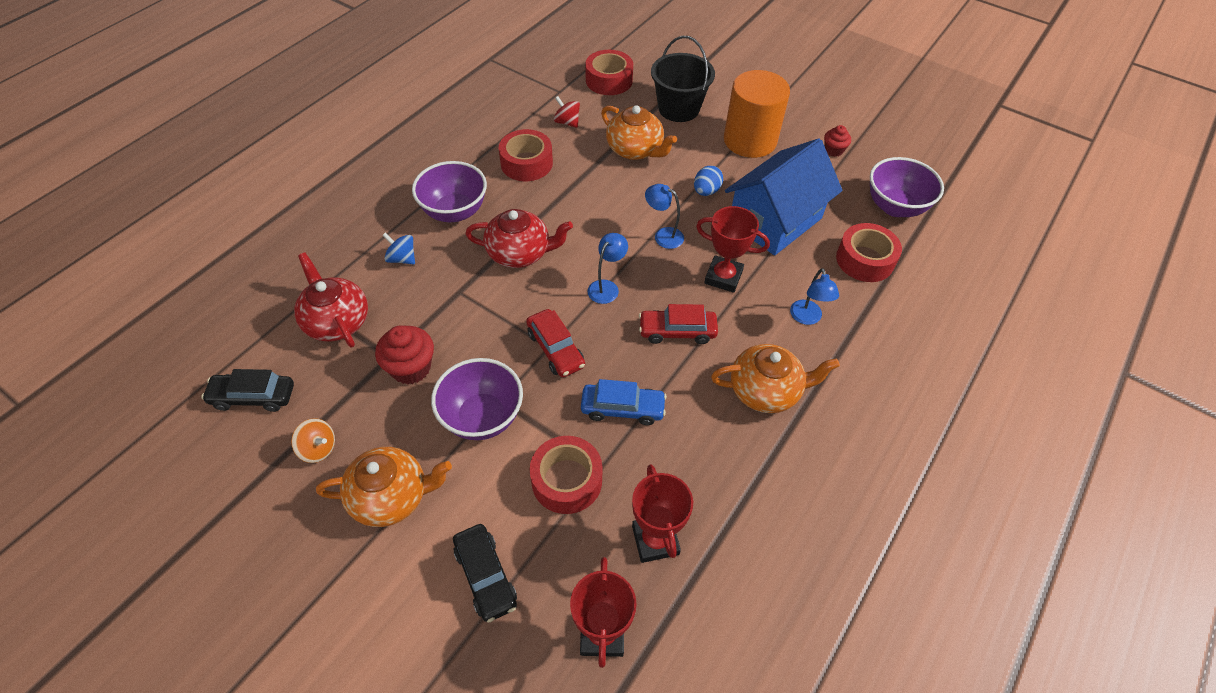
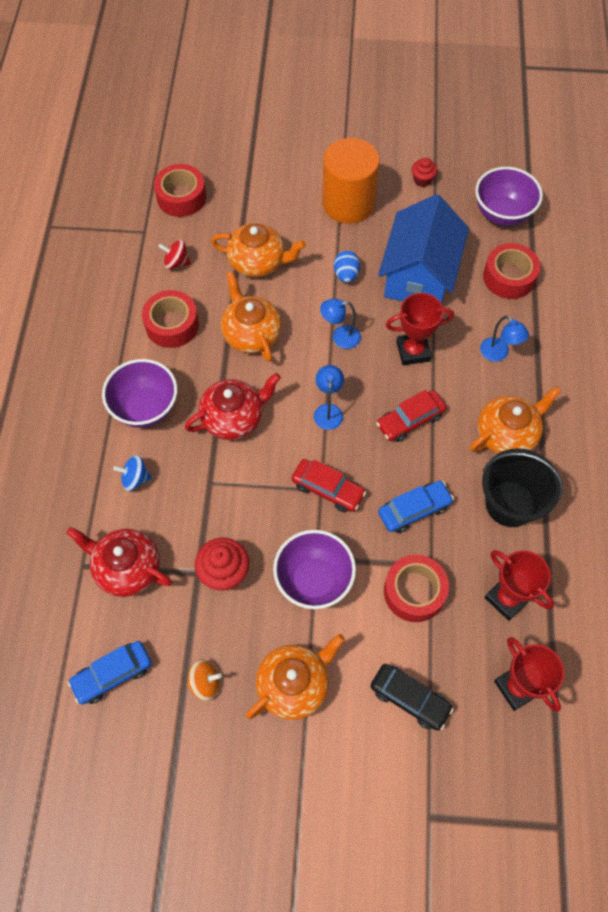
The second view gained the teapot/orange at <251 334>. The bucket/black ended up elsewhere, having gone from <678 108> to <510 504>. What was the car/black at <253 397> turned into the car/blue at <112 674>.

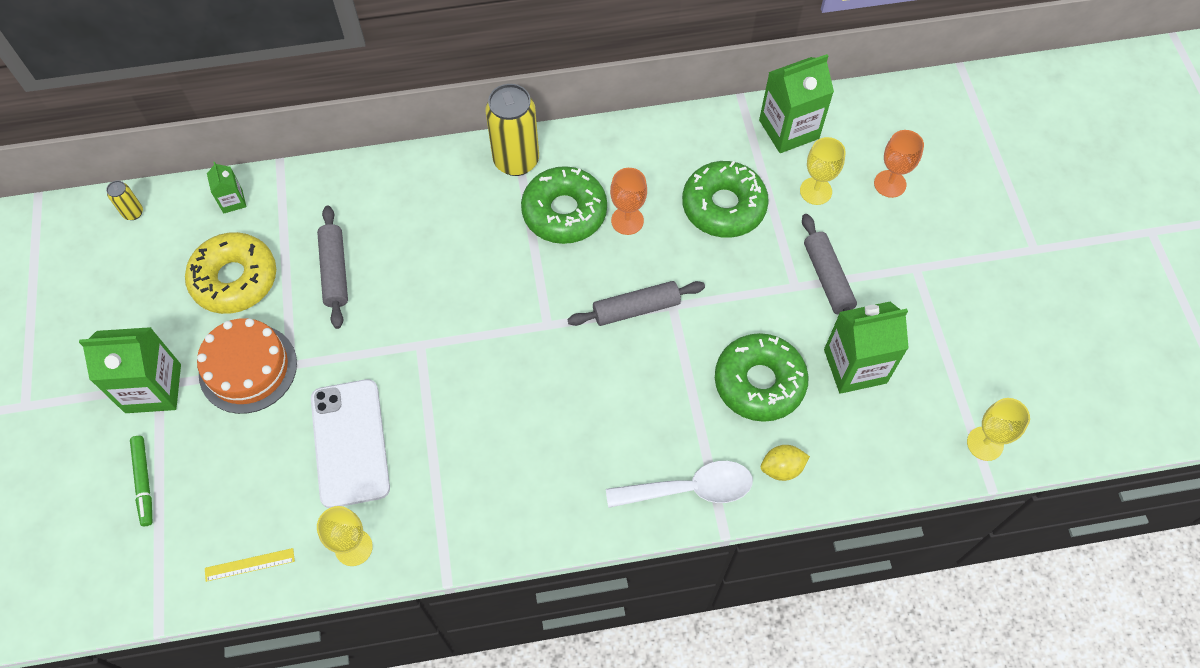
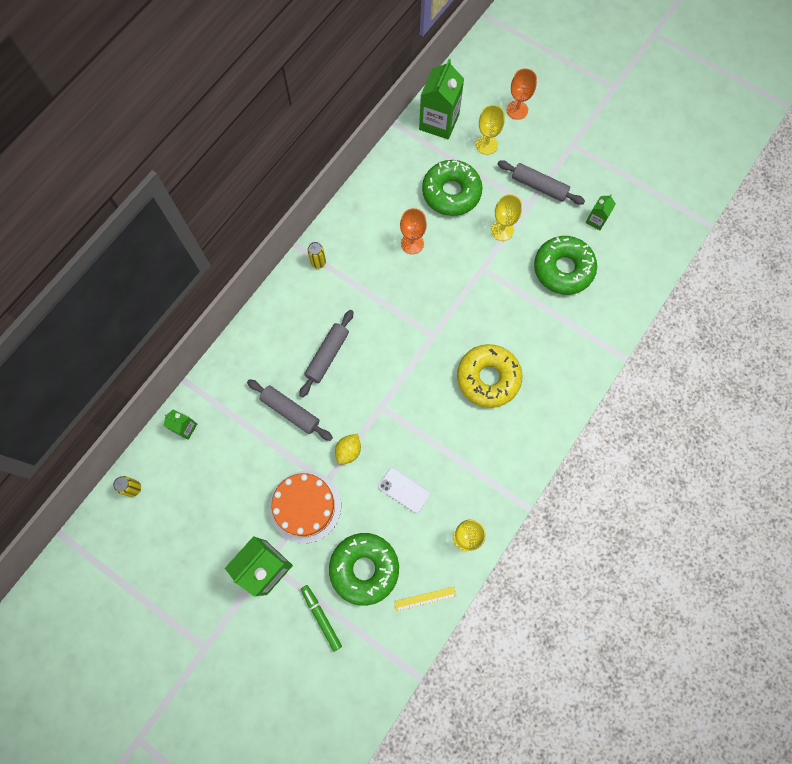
The second view lost the spoon/white at <690 489>. The donut/yellow ended up elsewhere, having gone from <235 279> to <488 378>. The donut/green ended up elsewhere, having gone from <564 212> to <364 569>. The rolling pin/grey ended up elsewhere, having gone from <636 309> to <327 355>. The lemon/yellow ended up elsewhere, having gone from <782 468> to <348 451>. The goblet/yellow ended up elsewhere, having gone from <985 443> to <502 230>. The marker/green at <144 482> ended up facing another way, 150 degrees counterclockwise from before. The ruler/yellow at <249 564> ended up facing another way, 45 degrees clockwise from before. The size of the phone/white at <350 443> changed by a factor of 0.54. The size of the can/yellow at <516 160> changed by a factor of 0.45. The size of the carton/green at <855 366> changed by a factor of 0.50.

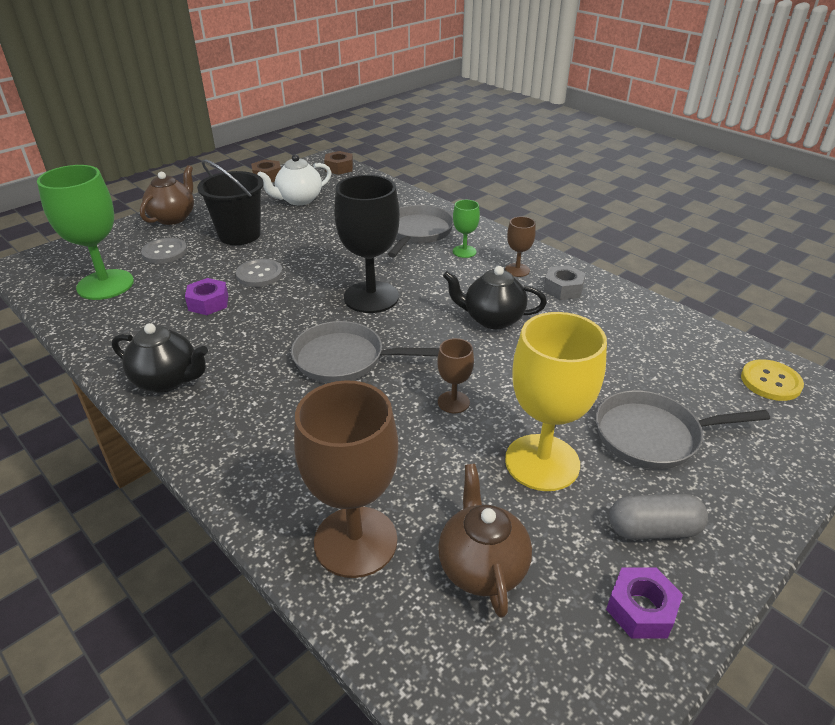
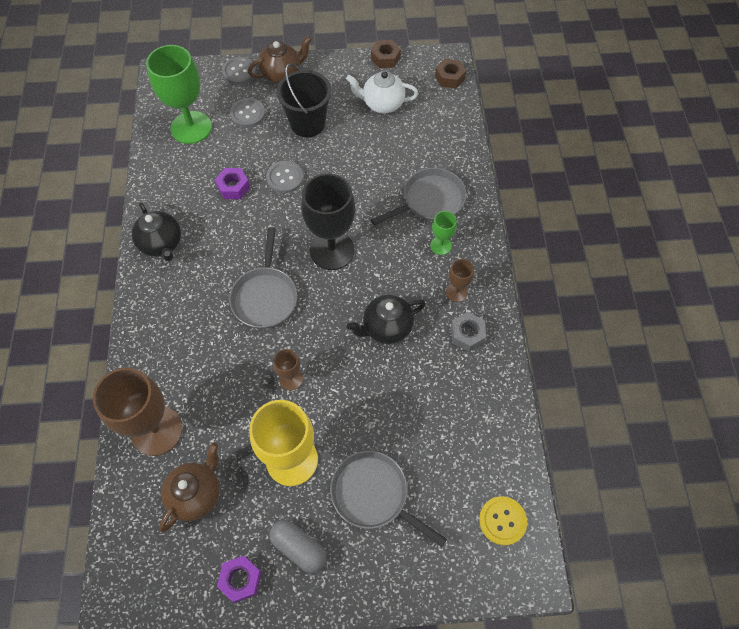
The second view gained the button/grey at <239 72>. The pan/grey at <344 359> ended up facing another way, 135 degrees counterclockwise from before. The teapot/black at <492 319> ended up facing another way, 75 degrees counterclockwise from before.

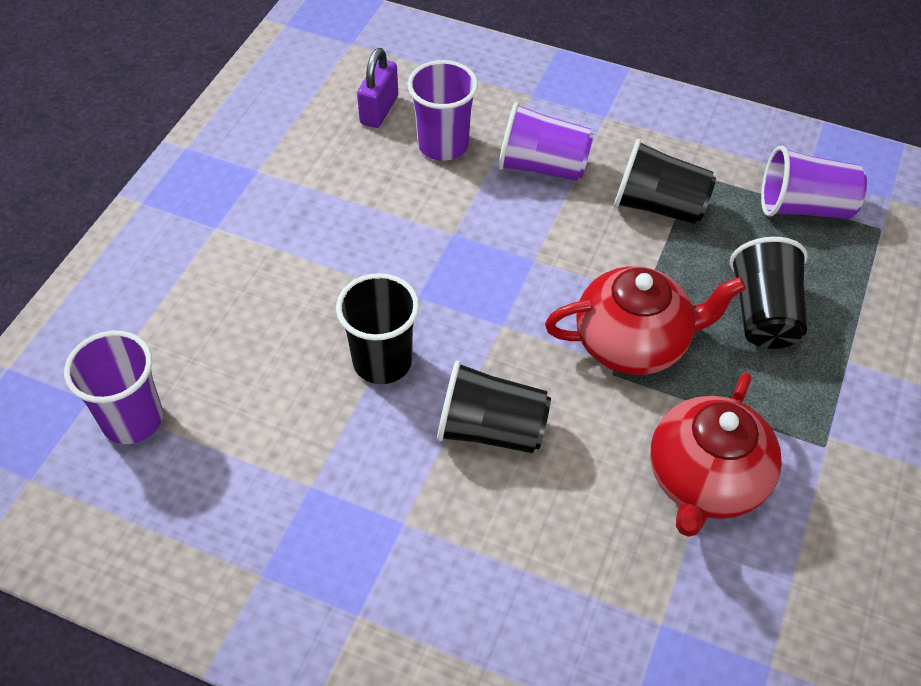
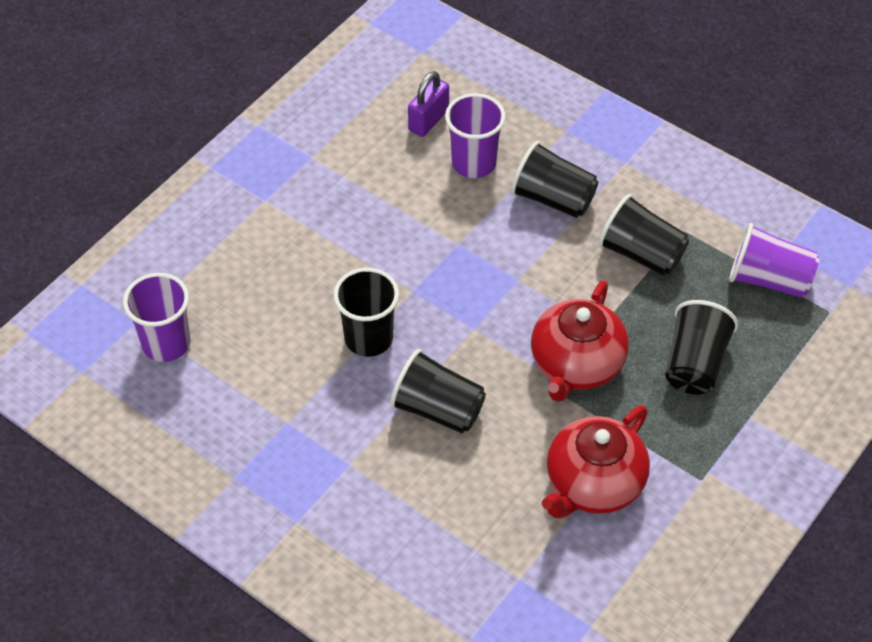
What was the cup/purple at <542 166> turned into the cup/black at <553 199>. The teapot/red at <633 343> ended up facing another way, 105 degrees clockwise from before.

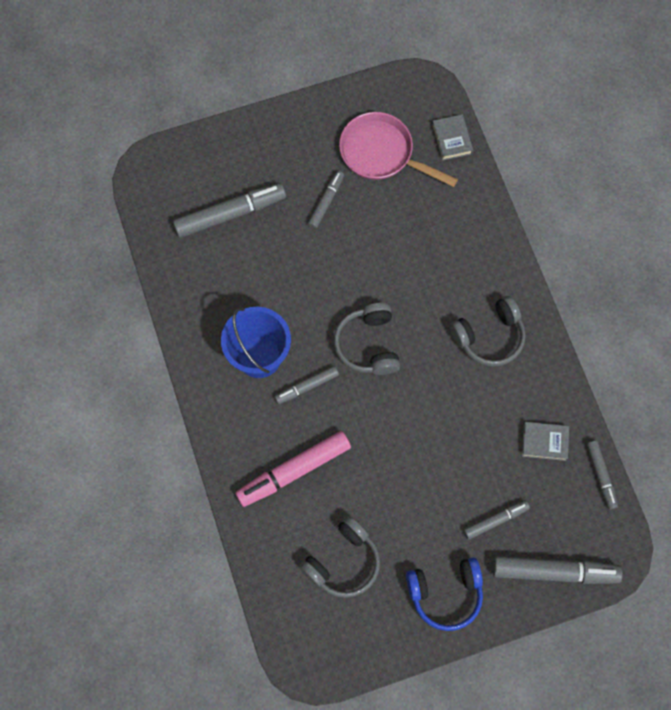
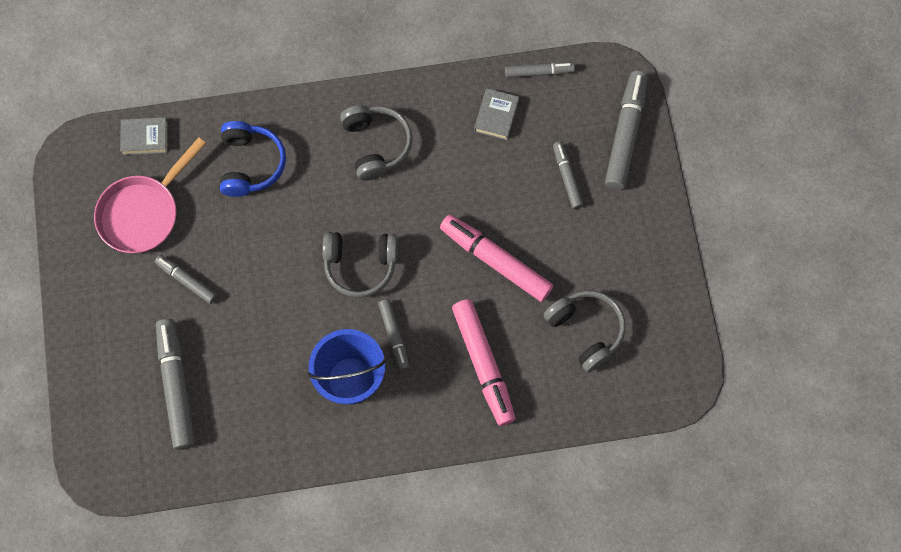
The second view gained the marker/pink at <495 261>. The headphones/blue ended up elsewhere, having gone from <445 593> to <250 164>.

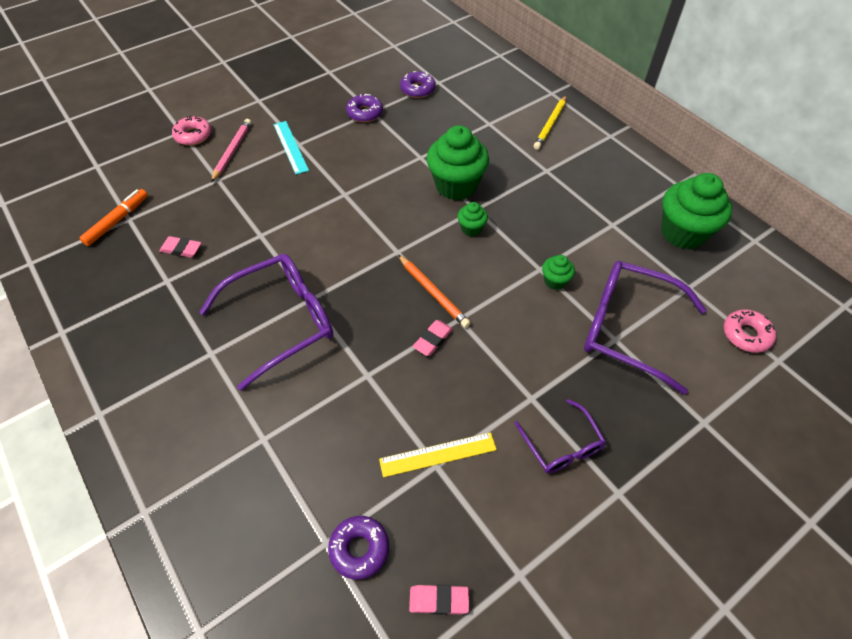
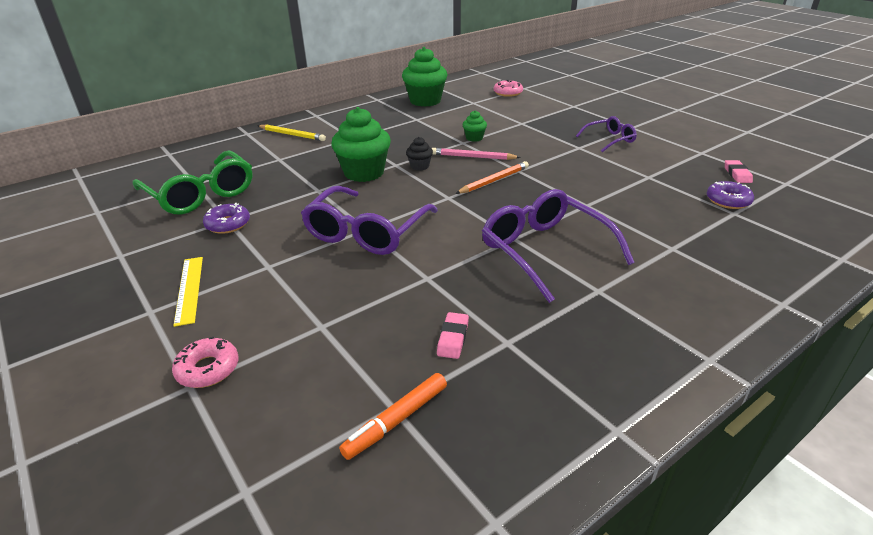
The second view lost the ruler/turquoise at <290 147>. The second view lost the eraser/pink at <433 340>. The pencil/pink ended up elsewhere, having gone from <232 151> to <472 157>. The ruler/yellow ended up elsewhere, having gone from <438 454> to <189 289>. The glasses/purple ended up elsewhere, having gone from <627 328> to <366 232>. Where the donut/purple stood at <417 89>, the glasses/green came to stand at <201 194>. What was the cupcake/green at <471 229> turned into the cupcake/black at <420 166>. The marker/orange at <117 221> ended up facing another way, 75 degrees counterclockwise from before.

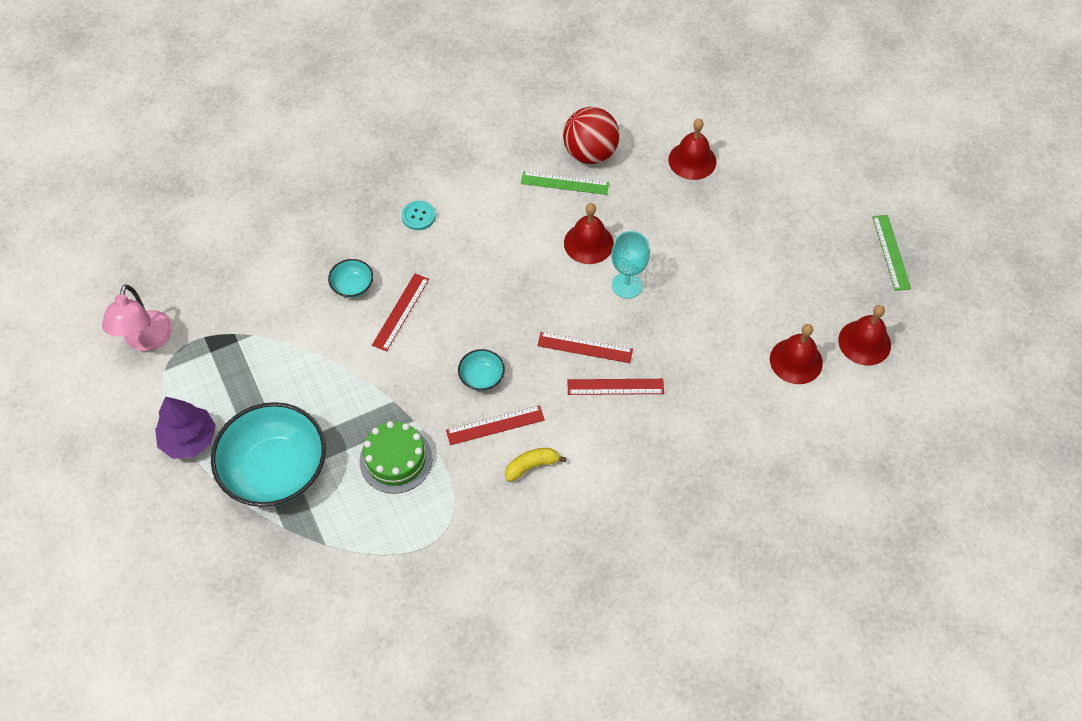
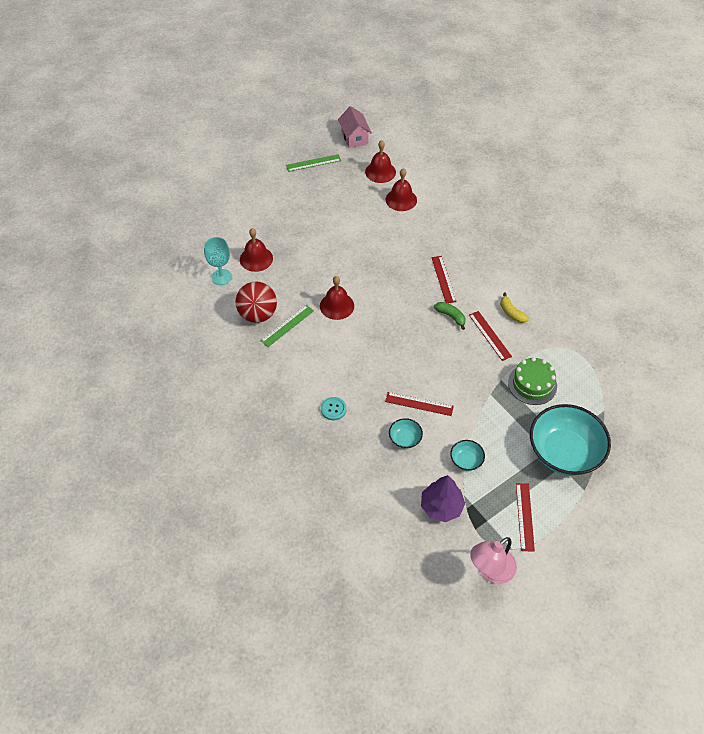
The second view gained the house/pink at <354 137>. The second view gained the banana/green at <451 316>. The tree/purple ended up elsewhere, having gone from <189 439> to <441 506>. The bowl/turquoise ended up elsewhere, having gone from <482 377> to <466 460>. The ruler/red ended up elsewhere, having gone from <585 347> to <525 516>. The goblet/turquoise ended up elsewhere, having gone from <627 285> to <221 277>. The lamp/pink at <146 340> ended up facing another way, 150 degrees clockwise from before. The ruler/green at <564 183> ended up facing another way, 45 degrees clockwise from before.

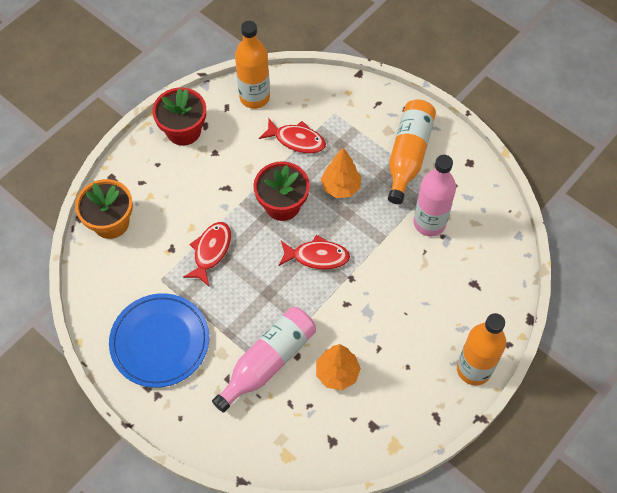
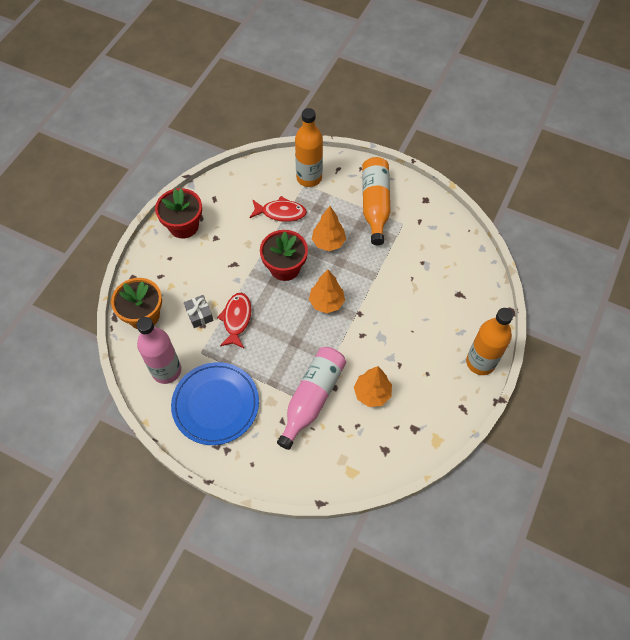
The second view gained the gift/grey at <199 314>. The bottle/orange ended up elsewhere, having gone from <254 97> to <309 178>. The bottle/pink ended up elsewhere, having gone from <429 223> to <166 371>. Where the fish/red stood at <317 256>, the tree/orange came to stand at <326 302>.

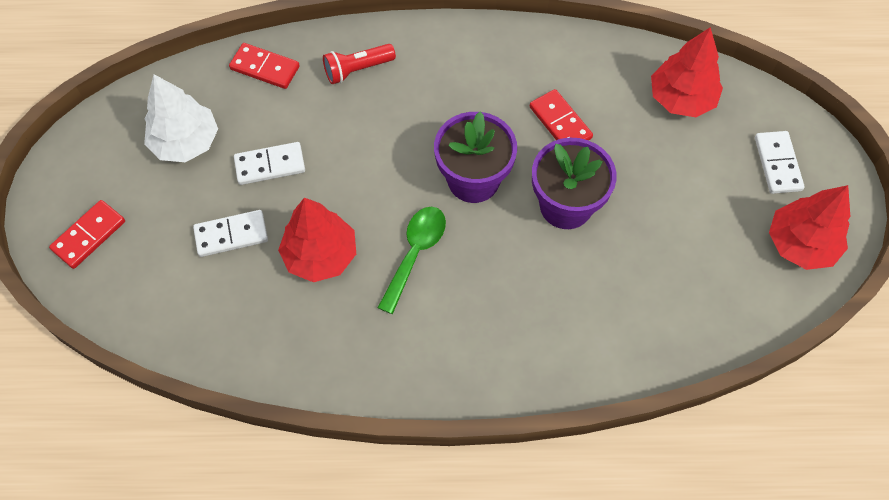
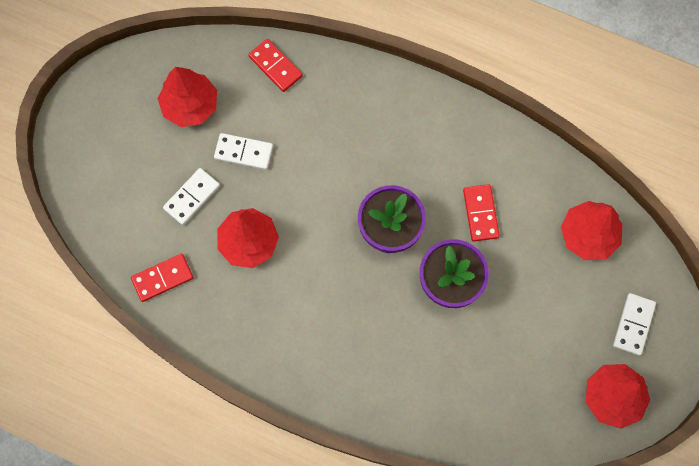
The second view lost the flashlight/red at <357 70>. The second view lost the spoon/green at <415 253>. The domino/red ended up elsewhere, having gone from <89 236> to <162 278>. What was the tree/white at <185 142> turned into the tree/red at <190 105>. The domino/white at <231 235> ended up facing another way, 60 degrees counterclockwise from before.

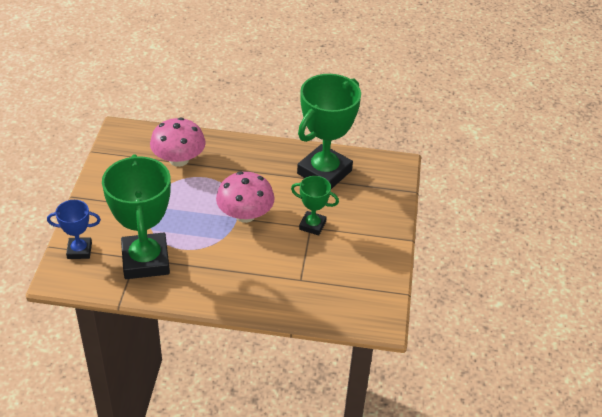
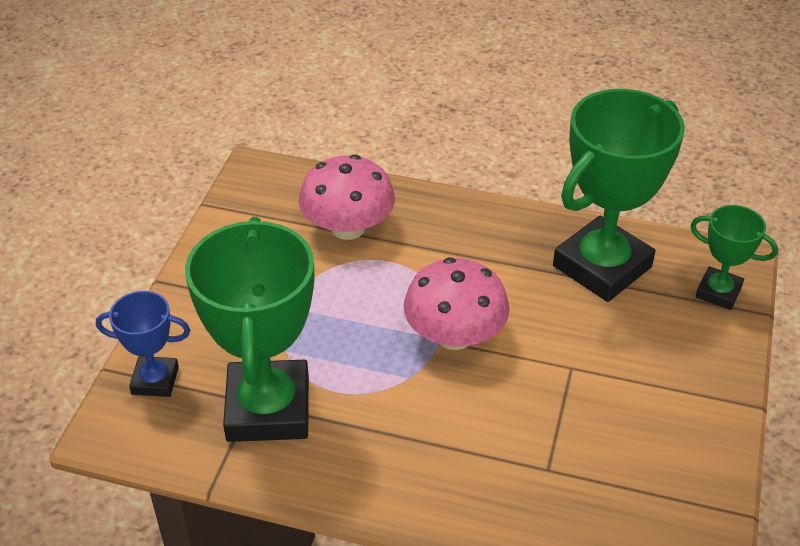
The trophy/green ended up elsewhere, having gone from <312 225> to <718 292>.

